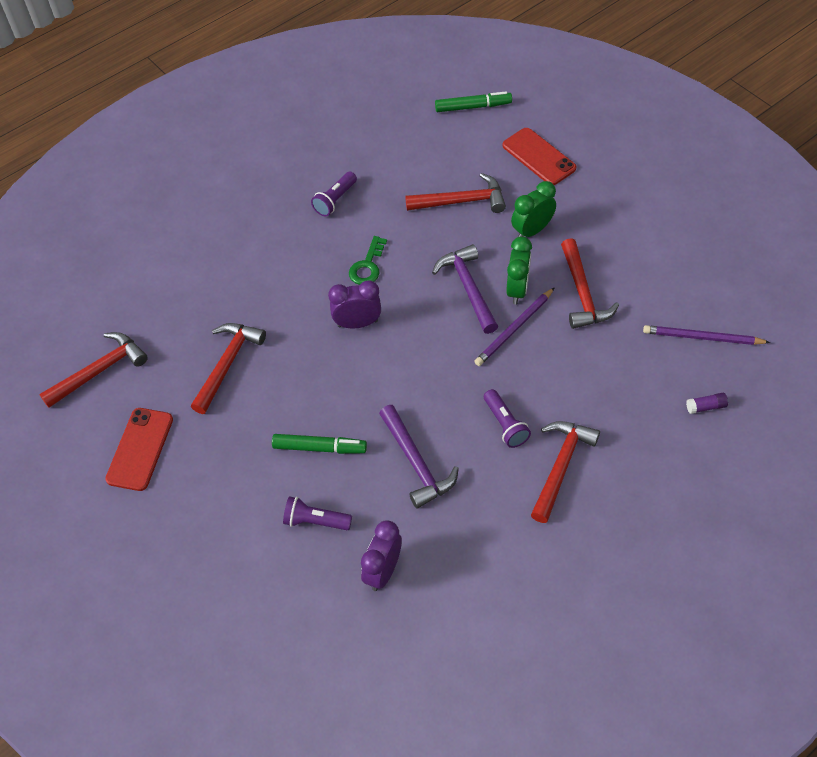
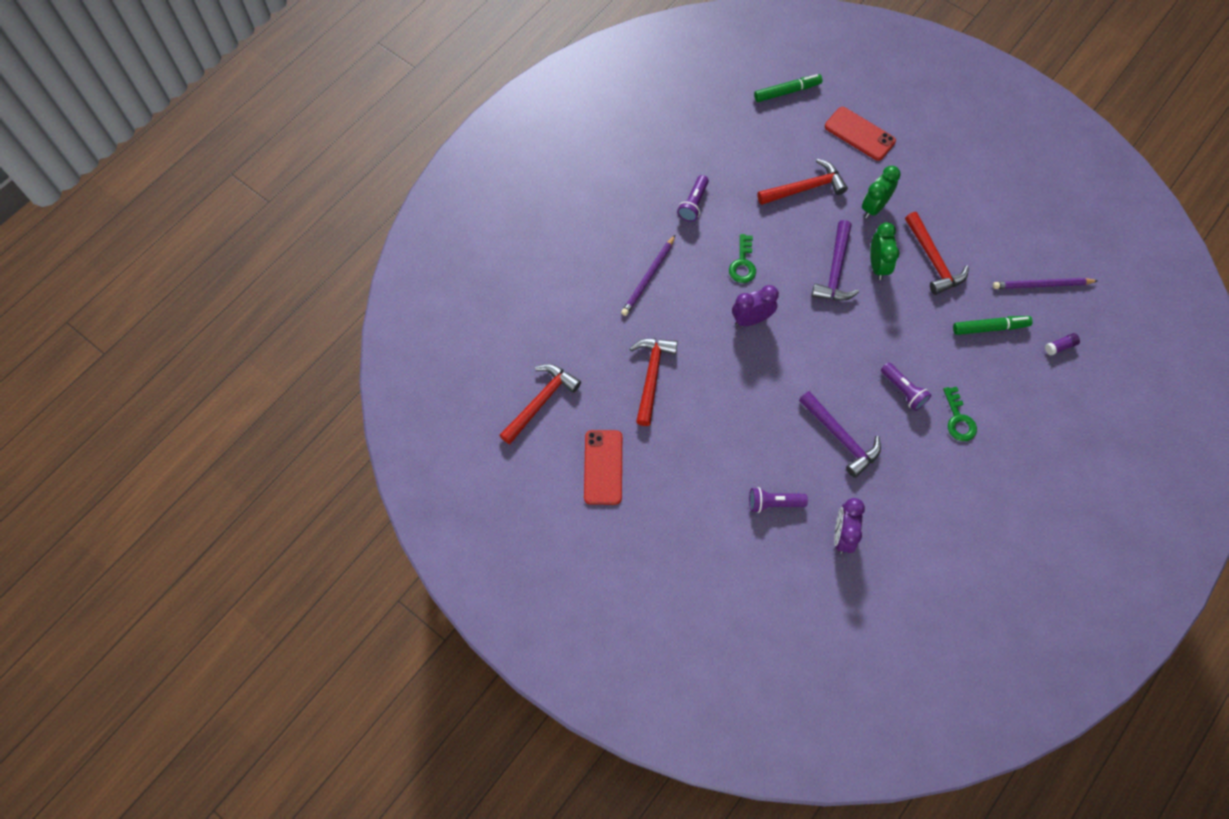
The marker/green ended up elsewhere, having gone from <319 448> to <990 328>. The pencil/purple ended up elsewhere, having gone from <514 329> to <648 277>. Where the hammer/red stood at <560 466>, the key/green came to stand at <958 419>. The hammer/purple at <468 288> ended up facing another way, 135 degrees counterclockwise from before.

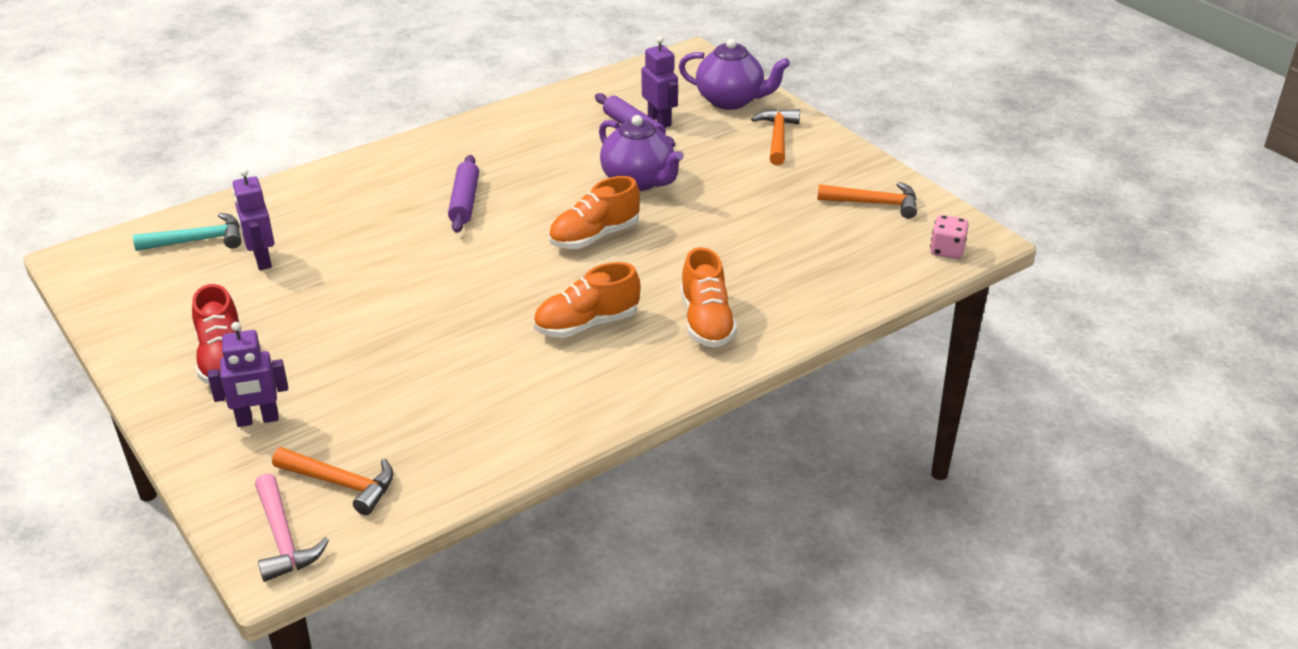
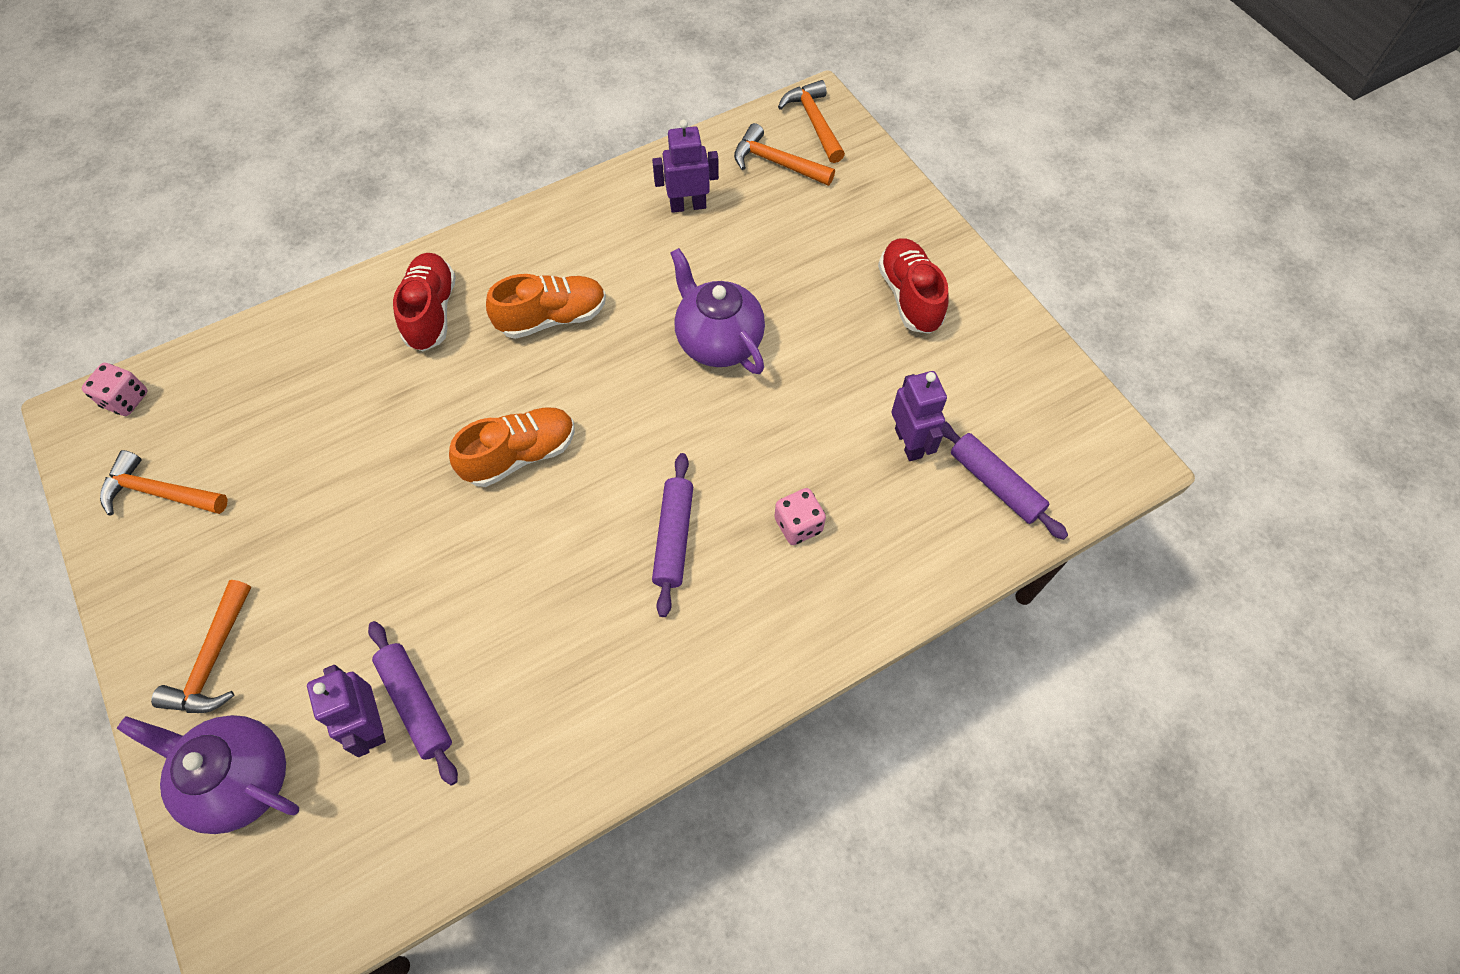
The second view gained the dice/pink at <798 525>. The robot/purple ended up elsewhere, having gone from <258 420> to <688 205>. The teapot/purple ended up elsewhere, having gone from <639 181> to <718 341>. Where the hammer/turquoise stood at <198 241>, the rolling pin/purple came to stand at <995 484>. What was the hammer/pink at <283 538> turned into the hammer/orange at <814 122>. What was the shoe/orange at <706 322> turned into the shoe/red at <431 312>.

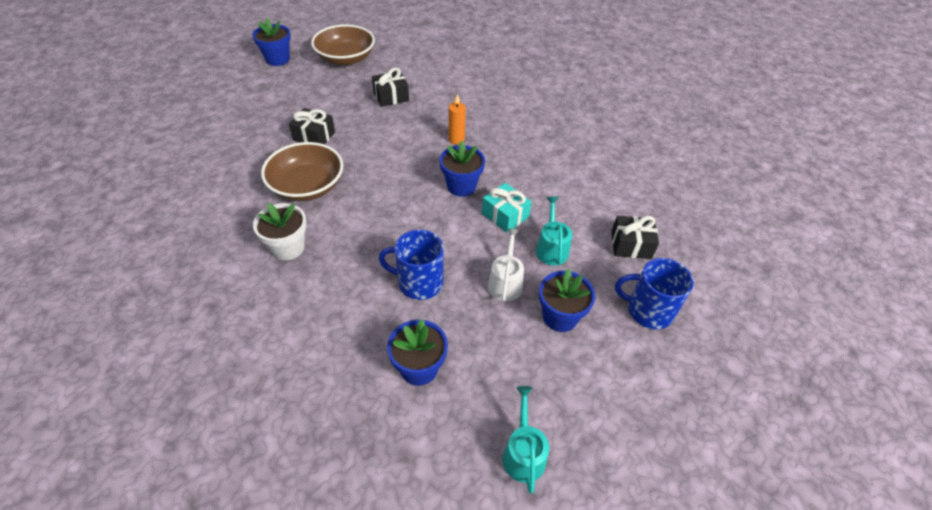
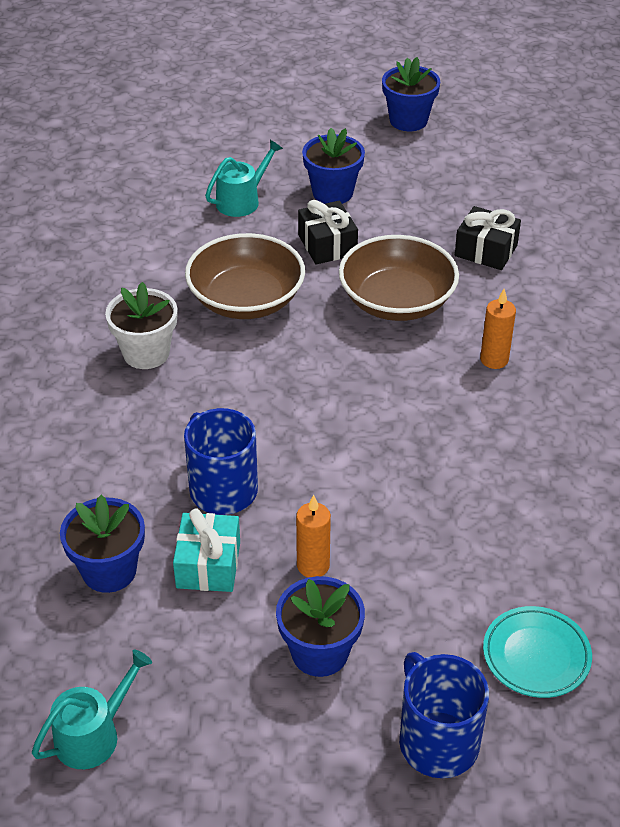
The bowl/brown ended up elsewhere, having gone from <345 58> to <397 301>. The flower pot/blue ended up elsewhere, having gone from <461 186> to <332 192>. The gift/turquoise ended up elsewhere, having gone from <505 215> to <208 565>. The watering can/turquoise ended up elsewhere, having gone from <551 248> to <242 201>. Where the watering can/white stood at <505 282>, the candle/orange came to stand at <313 565>. Where the gift/black stood at <631 245>, the plate/turquoise came to stand at <536 655>.

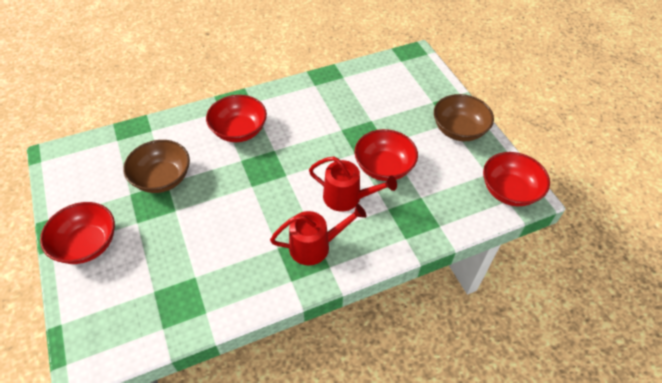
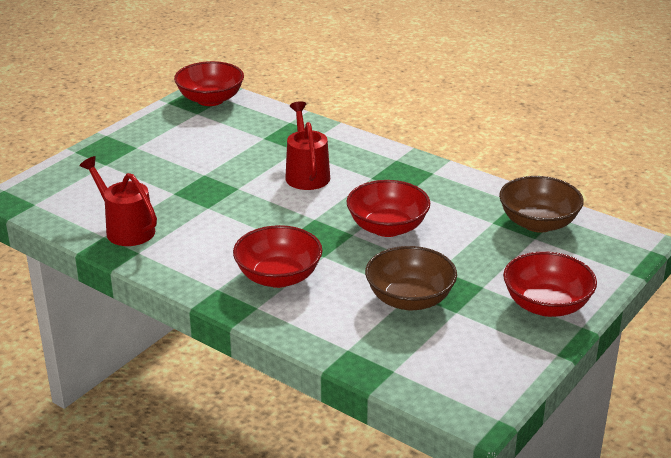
The watering can/red ended up elsewhere, having gone from <315 246> to <125 229>. The bowl/red ended up elsewhere, having gone from <384 167> to <387 227>. The bowl/brown ended up elsewhere, having gone from <459 130> to <538 223>.

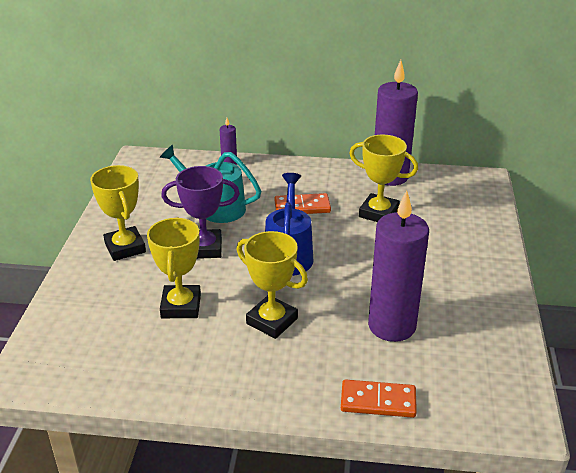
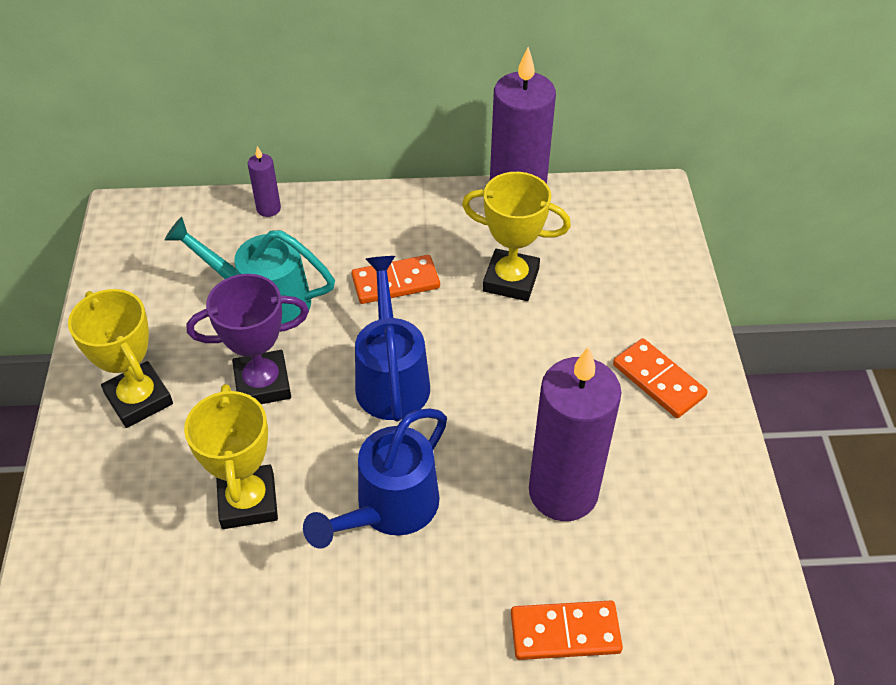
The second view gained the domino/orange at <658 380>. Where the trophy/yellow stood at <272 321>, the watering can/blue came to stand at <389 509>.

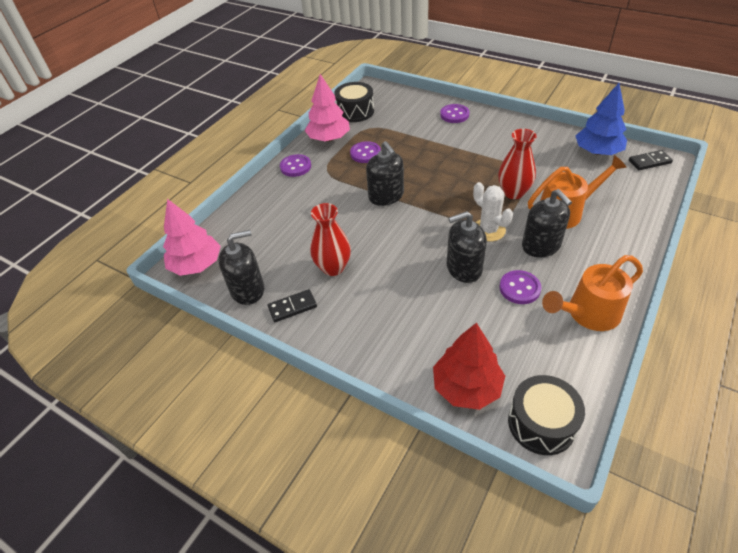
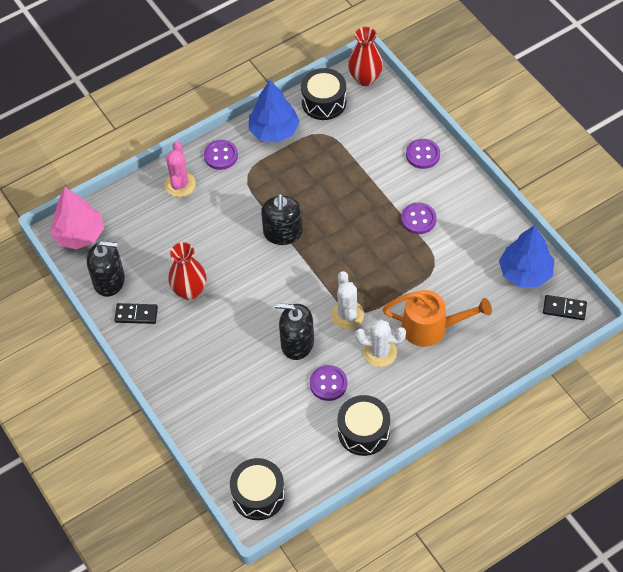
The second view lost the tree/red at <466 387>. The second view gained the cactus/pink at <180 184>. The button/purple ended up elsewhere, having gone from <365 153> to <418 219>. The vase/red ended up elsewhere, having gone from <513 192> to <365 78>. Where the soap dispenser/black stood at <541 246>, the cactus/white came to stand at <380 352>. Where the watering can/orange stood at <587 314>, the drum/black came to stand at <363 432>. What was the tree/pink at <329 138> turned into the tree/blue at <274 130>.

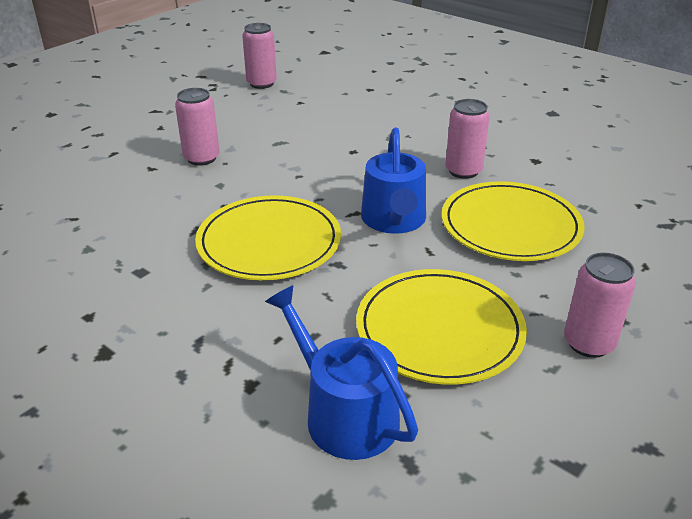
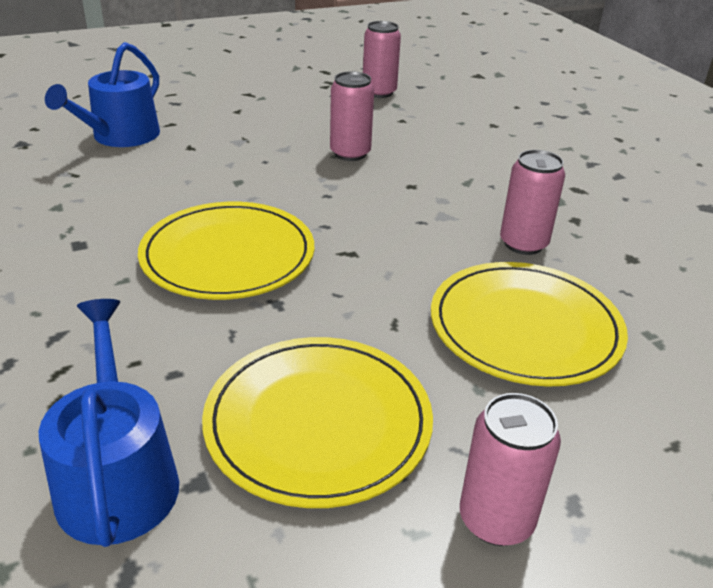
The can/pink ended up elsewhere, having gone from <201 158> to <350 153>. The watering can/blue ended up elsewhere, having gone from <394 220> to <120 136>.

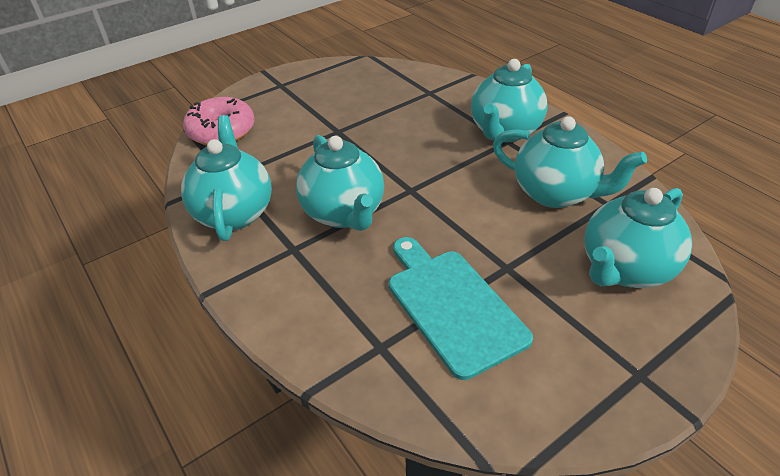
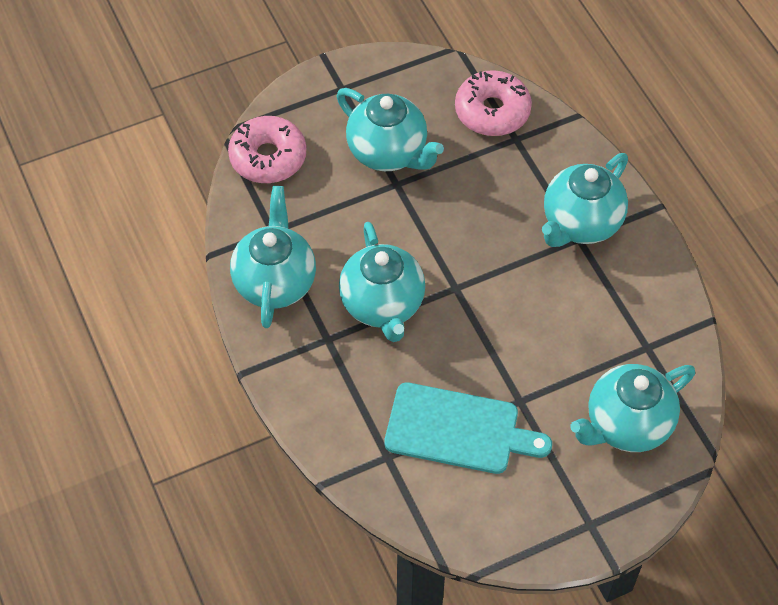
The second view gained the donut/pink at <492 111>. The teapot/turquoise ended up elsewhere, having gone from <555 193> to <388 152>. The cutting board/turquoise at <452 305> ended up facing another way, 120 degrees clockwise from before.

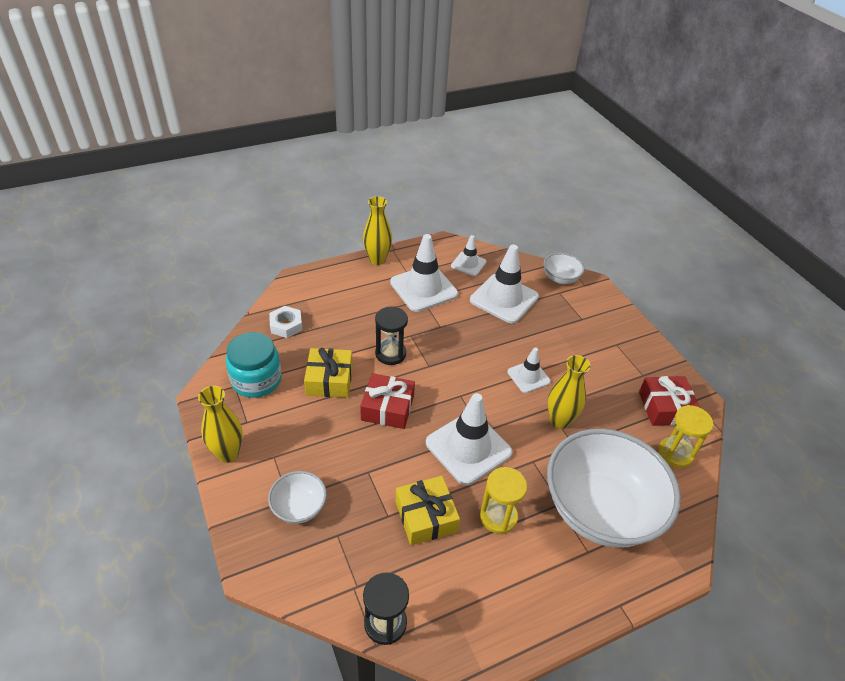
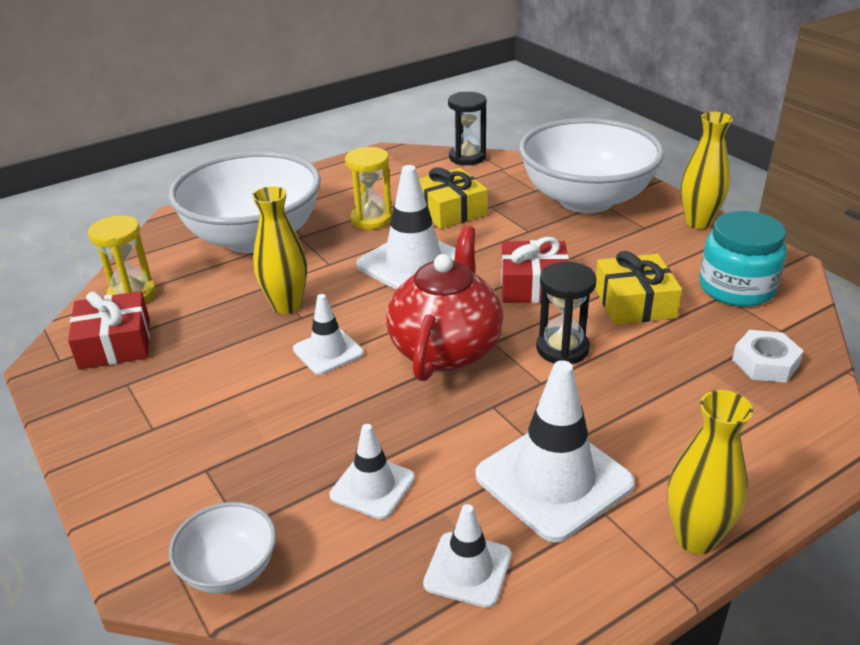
The second view gained the teapot/red at <446 348>. The size of the bowl/white at <299 507> changed by a factor of 2.27. The size of the traffic cone/white at <504 298> changed by a factor of 0.56.

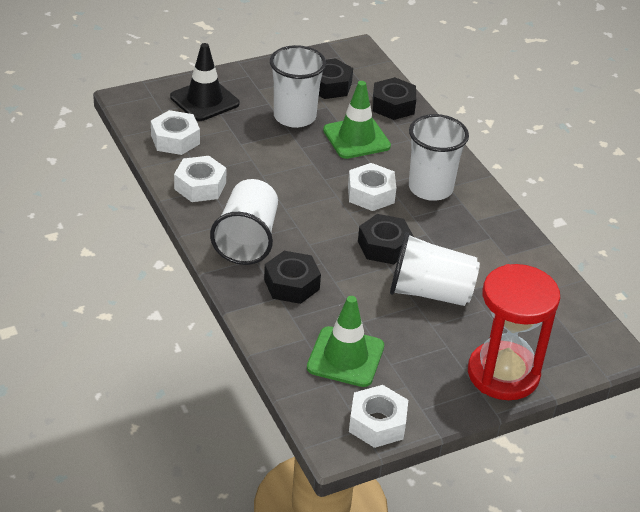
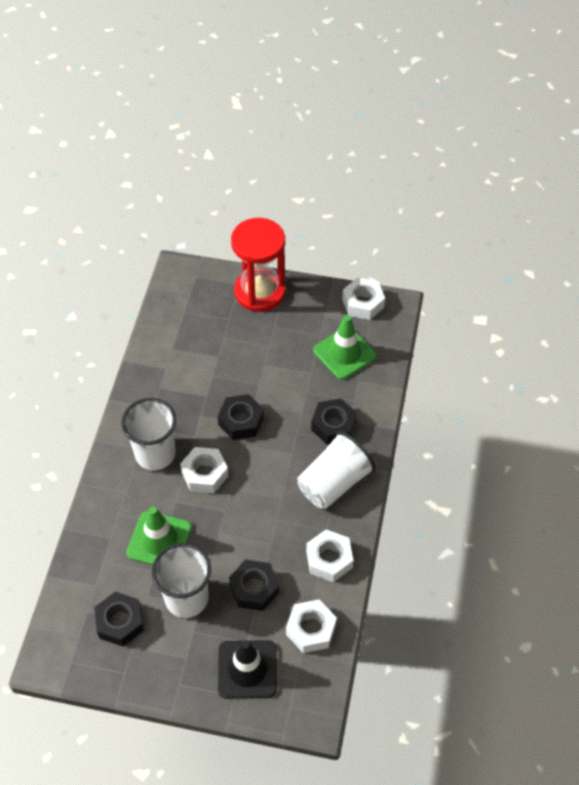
The second view lost the cup/white at <430 292>. The nut/black ended up elsewhere, having gone from <393 105> to <254 588>.

